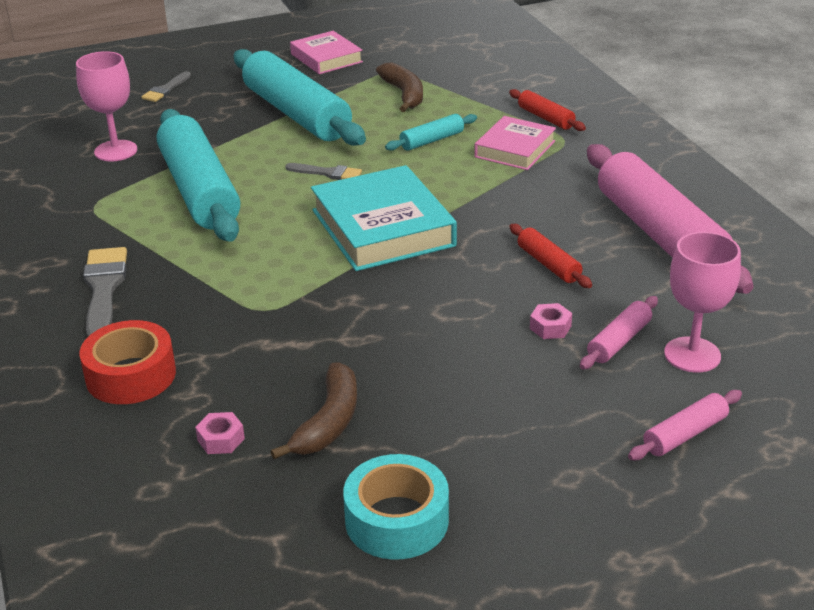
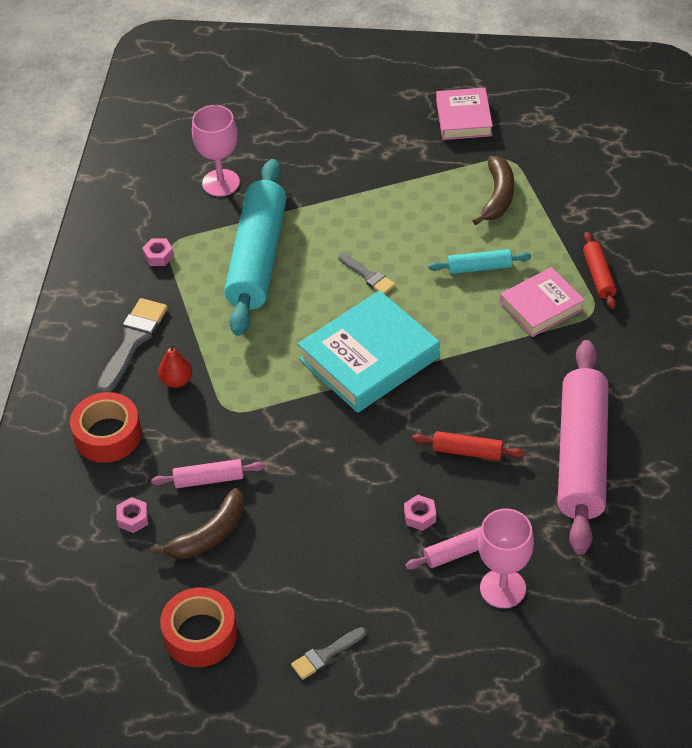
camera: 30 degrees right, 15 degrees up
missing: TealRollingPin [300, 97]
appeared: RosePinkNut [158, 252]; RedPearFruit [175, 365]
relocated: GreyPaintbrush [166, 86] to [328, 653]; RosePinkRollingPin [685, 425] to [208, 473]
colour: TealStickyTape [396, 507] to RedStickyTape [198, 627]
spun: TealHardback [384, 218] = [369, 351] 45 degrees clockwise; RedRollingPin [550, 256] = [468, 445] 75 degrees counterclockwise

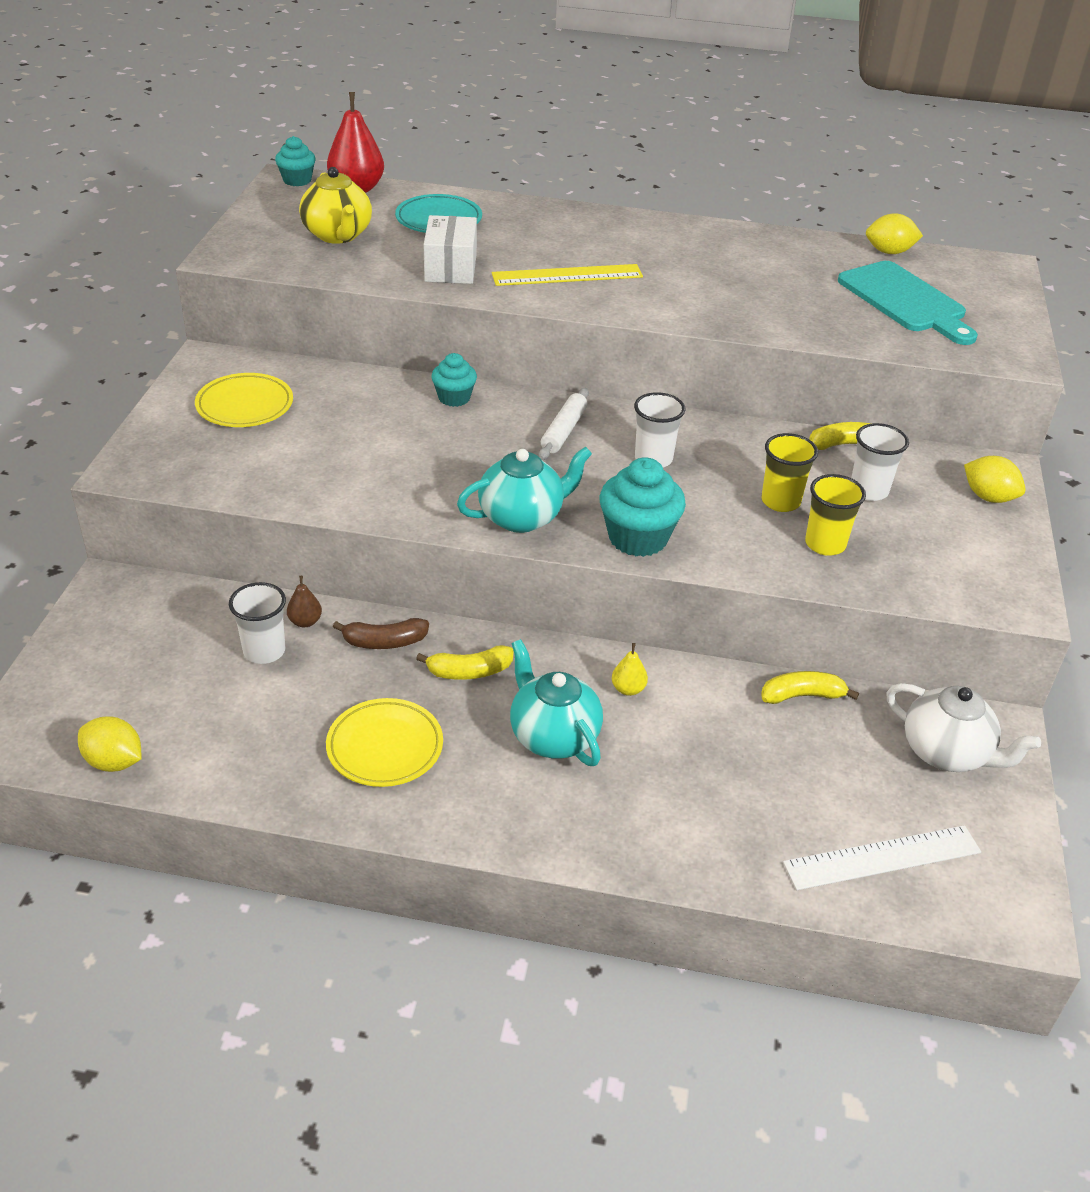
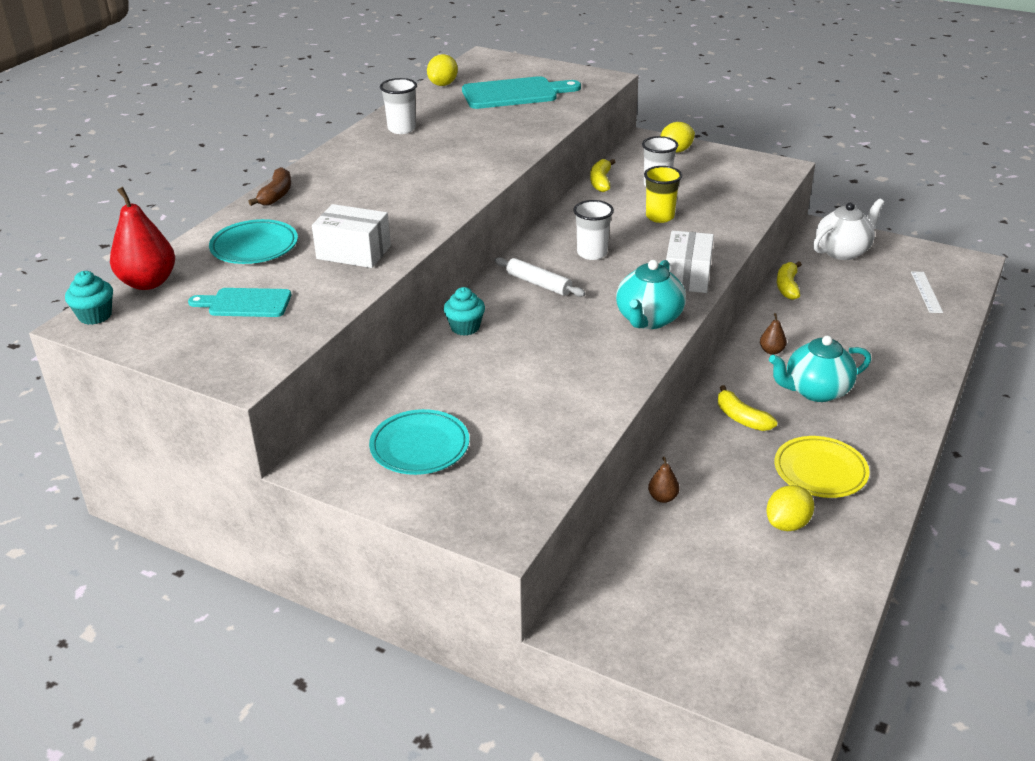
camera: 70 degrees left, 5 degrees down
missing: GoldenRuler [567, 275]; GoldenBeaker [835, 515]
relocated: GoldenLemon [110, 744] to [790, 508]; WhiteBeaker [257, 623] to [398, 106]; RussetBananaFruit [381, 633] to [269, 186]
exchanged: GoldenChinaTeapot [335, 205] to TealChoppingBoard [239, 302]; TealFairyCake [643, 507] to WhiteParcel [690, 262]
colour: GoldenDinnerPlate [244, 400] to TealDinnerPlate [419, 442]; GoldenPearFruit [630, 669] to RussetPearFruit [773, 334]
spun: GoldenBananaFruit [464, 662] = [747, 408] 135 degrees clockwise; TealChinaTeapot [524, 490] = [651, 294] 150 degrees counterclockwise
size: WhiteRuler [882, 857] = [927, 292] x0.63

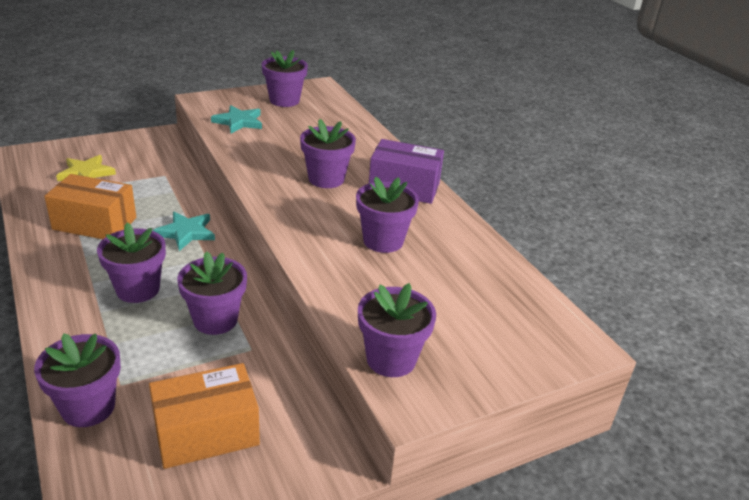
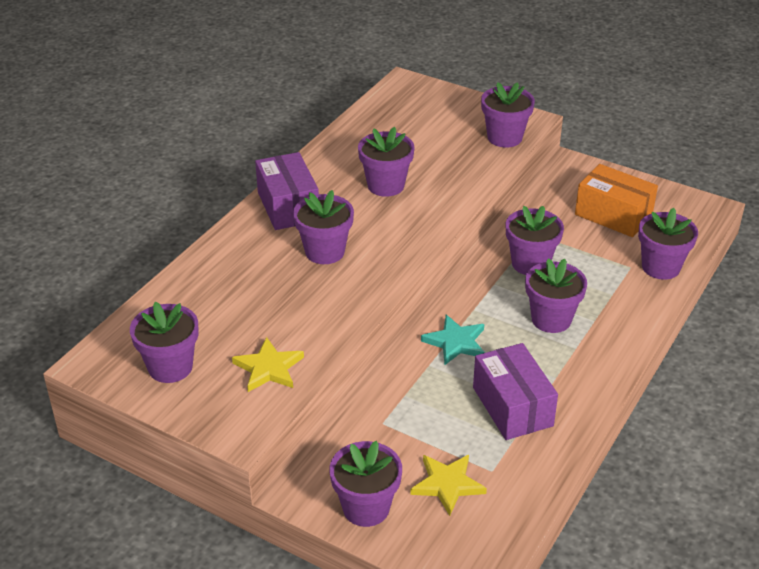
camera: 120 degrees left, 5 degrees up
appeared: PurplePottedPlant [365, 484]
colour: OrangeParcel [90, 206] to PurpleParcel [515, 391]; TealFivePointedStar [236, 119] to GoldenFivePointedStar [268, 364]

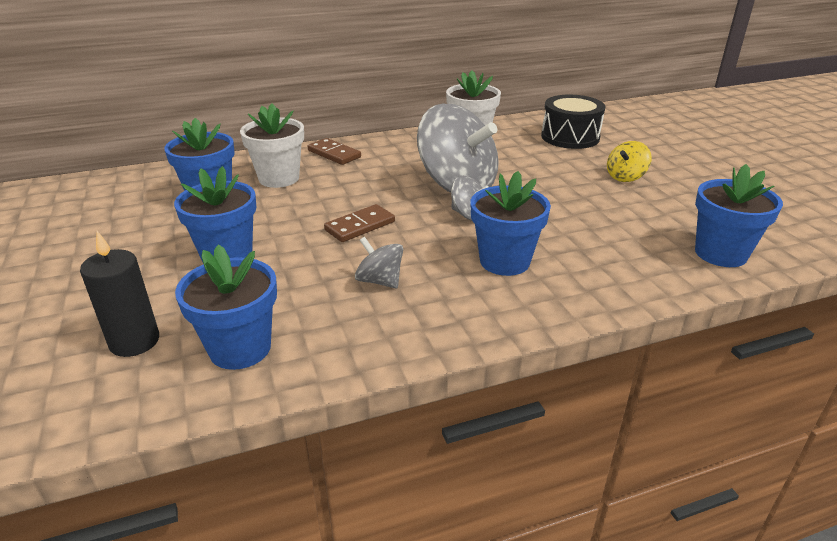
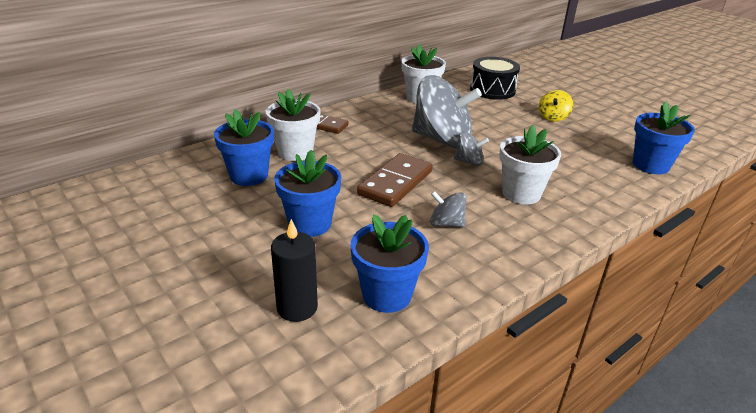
camera: 20 degrees left, 0 degrees up
colour: RoyalBluePottedPlant [510, 223] to WhitePottedPlant [530, 164]
size: RussetDomino [359, 223] = [395, 180] x1.54

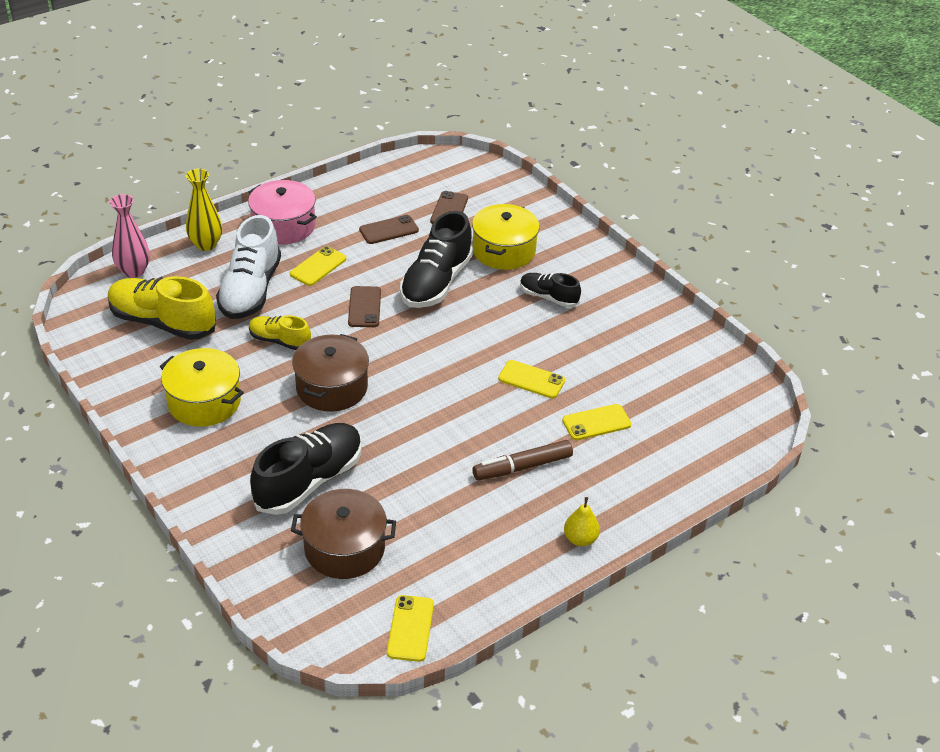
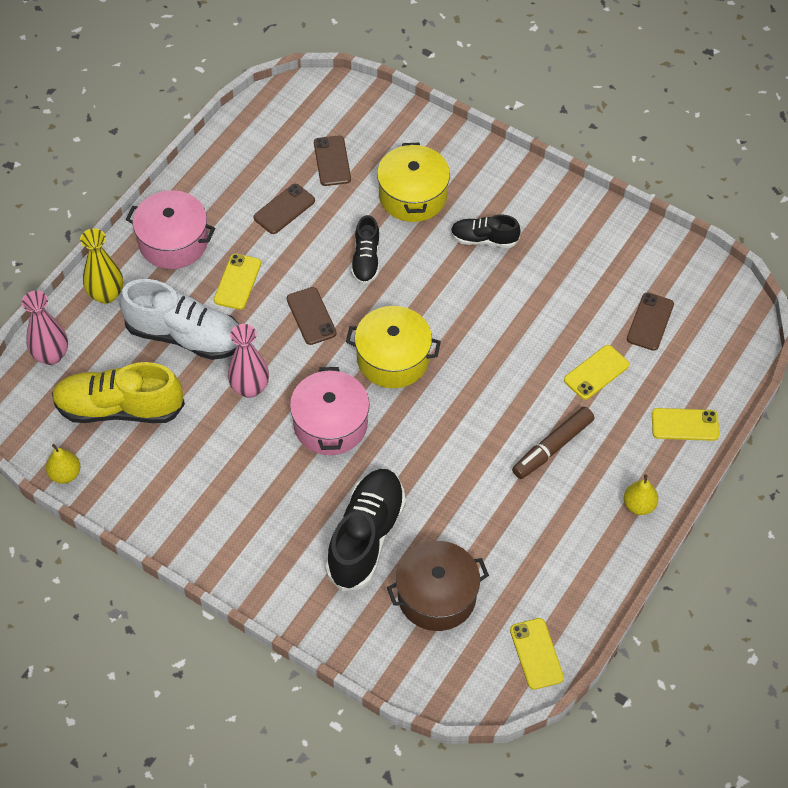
camera: 20 degrees left, 15 degrees up
appeared: GoldenPearFruit [63, 464]; RussetSmartphone [650, 321]
relocated: GoldenCookingPot [202, 387] to [393, 347]; GoldenSmartphone [531, 379] to [685, 424]
exchanged: GoldenShoe [280, 332] to RosePinkTallVase [248, 361]
colour: RussetCookingPot [330, 373] to RosePinkCookingPot [329, 411]
spun: WhiteShoe [248, 267] = [179, 319] 60 degrees counterclockwise
size: EbonyShoe [436, 259] = [365, 249] x0.56

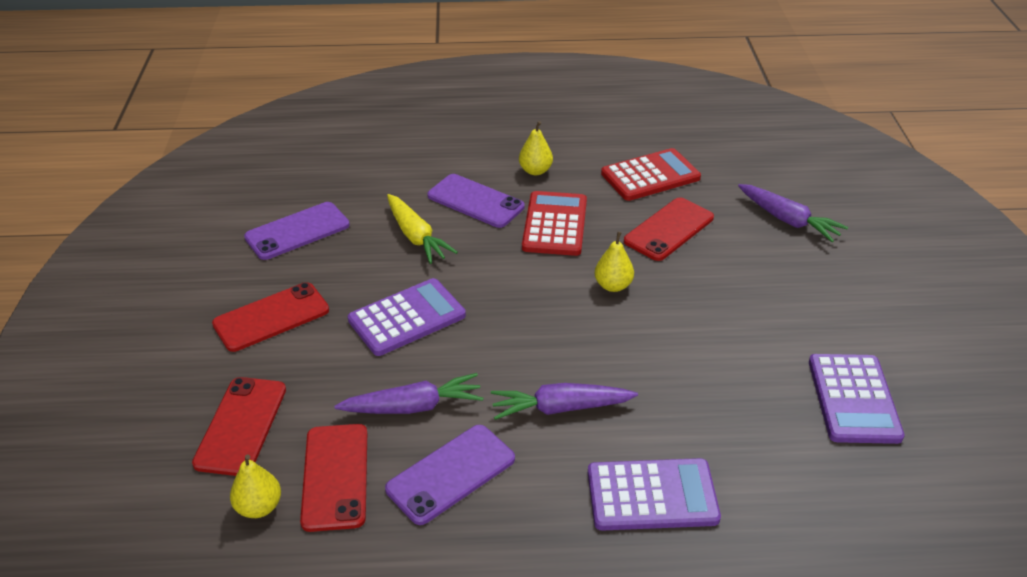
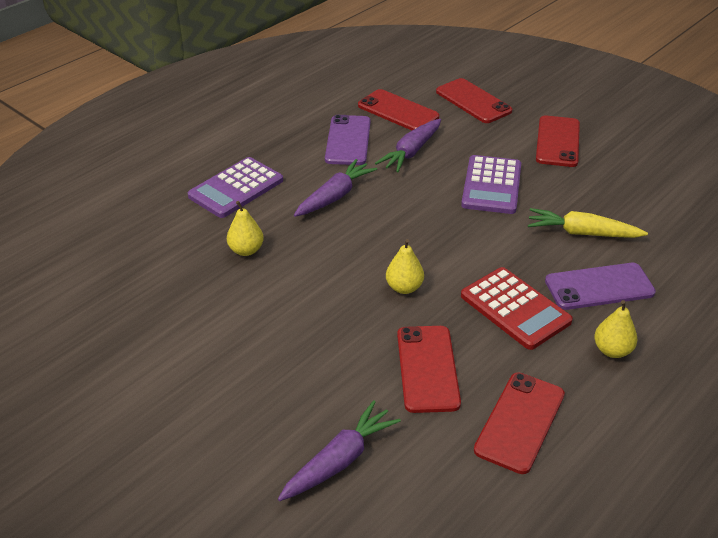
camera: 135 degrees right, 0 degrees up
missing: PurpleSmartphone [297, 231]; PurpleAddingMachine [857, 399]
relocated: GoldenPearFruit [255, 486] to [245, 228]
exchanged: RedAddingMachine [651, 174] to RedSmartphone [519, 423]
spun: PurpleCarrot [793, 213] = [339, 450] 135 degrees clockwise

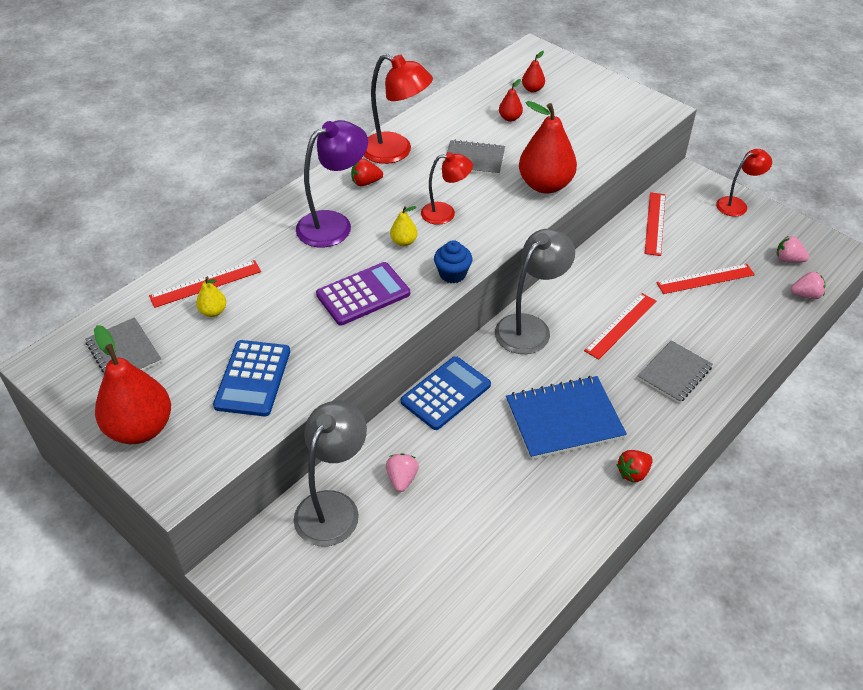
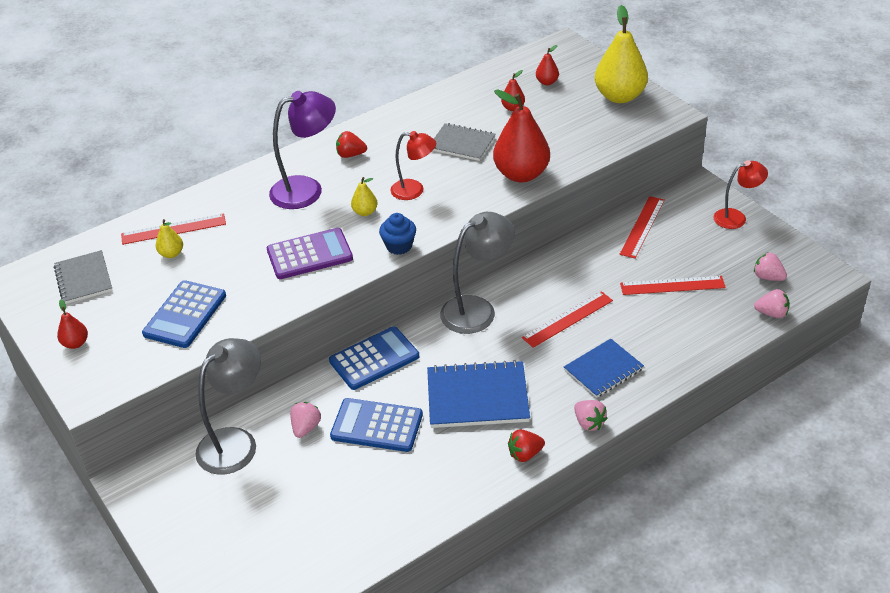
camera: 15 degrees right, 5 degrees down
missing: RedDeskLamp [398, 109]
appeared: RoyalBlueAddingMachine [376, 425]; RosePinkStrawberry [591, 415]; GoldenPearFruit [621, 54]
colour: GreyExerciseBook [675, 371] to RoyalBlueExerciseBook [604, 368]
size: RedPearFruit [132, 384] = [72, 324] x0.45

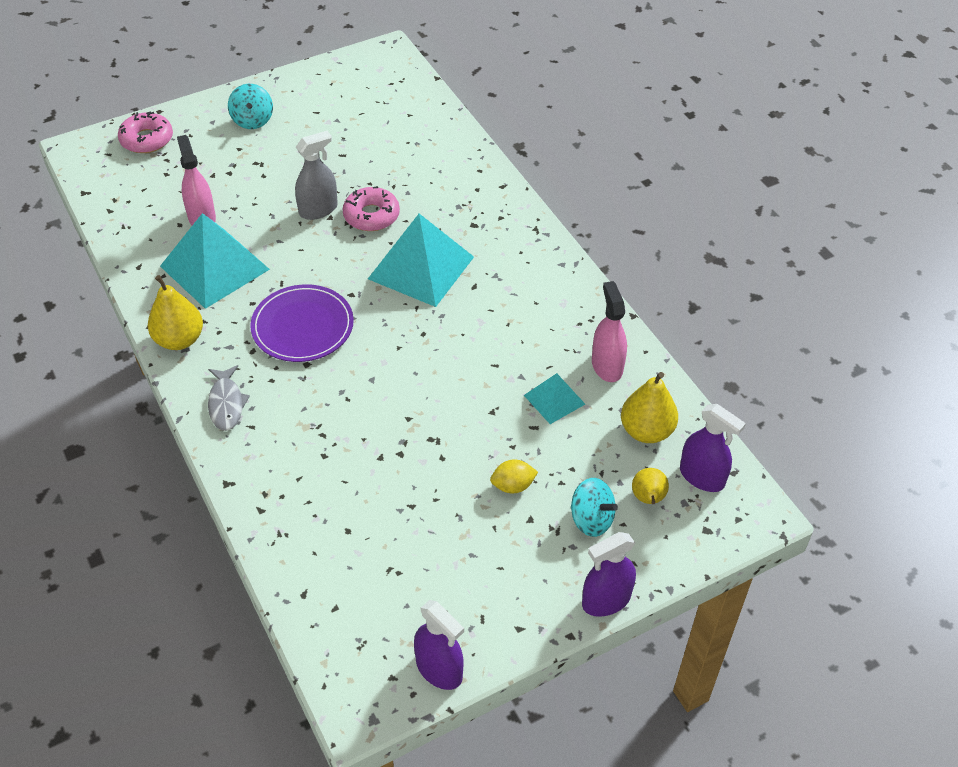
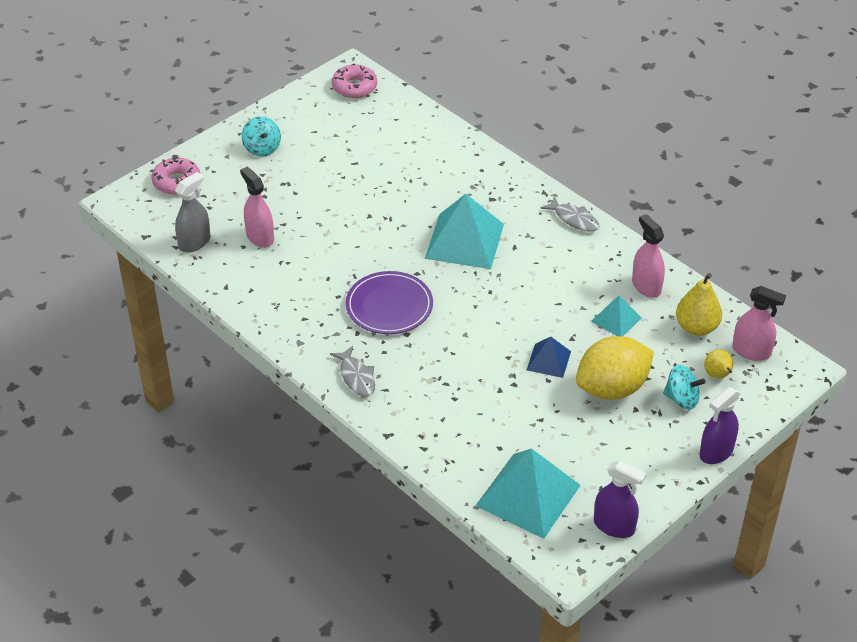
camera: 15 degrees left, 5 degrees down
missing: GoldenPearFruit [175, 312]
appeared: RoyalBluePyramid [549, 357]; GreyToyFish [570, 214]
relocated: TealPyramid [215, 261] to [528, 494]; GreySprayBottle [316, 175] to [192, 212]; RosePinkGlazedDonut [371, 208] to [354, 80]
colour: PurpleSprayBottle [713, 448] to RosePinkSprayBottle [759, 323]
size: GoldenLemon [514, 476] = [615, 368] x2.27

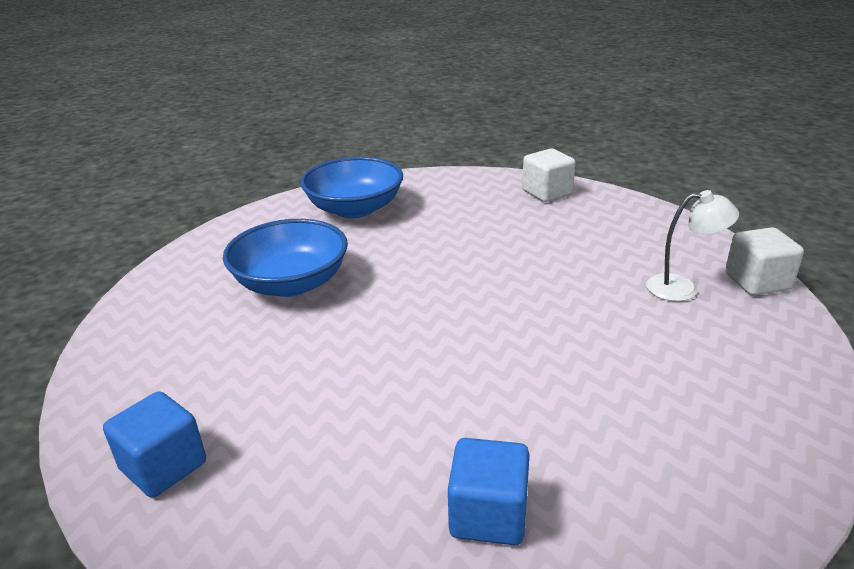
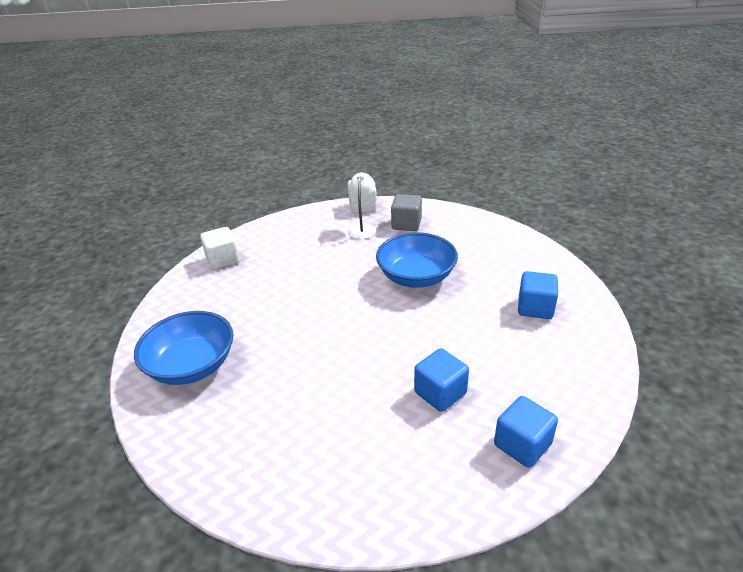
camera: 85 degrees left, 5 degrees up
appeared: GreySolidCube [406, 212]; RoyalBlueSolidCube [441, 380]
relocated: RoyalBlueBowl [285, 258] to [417, 260]

